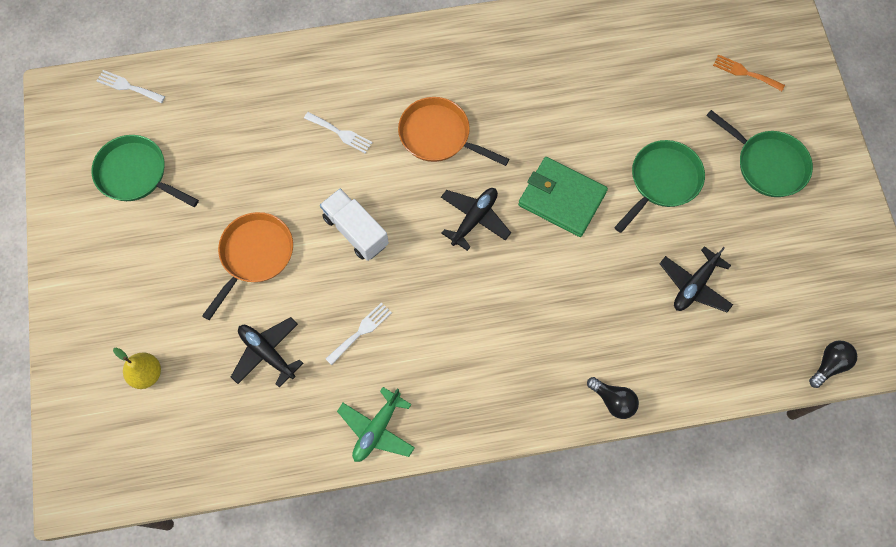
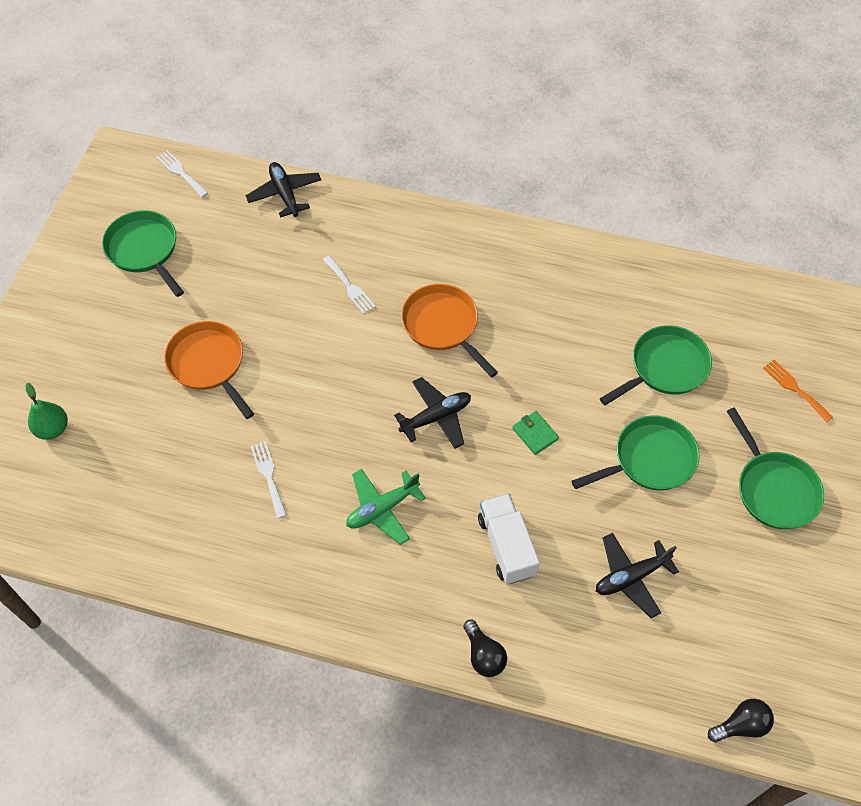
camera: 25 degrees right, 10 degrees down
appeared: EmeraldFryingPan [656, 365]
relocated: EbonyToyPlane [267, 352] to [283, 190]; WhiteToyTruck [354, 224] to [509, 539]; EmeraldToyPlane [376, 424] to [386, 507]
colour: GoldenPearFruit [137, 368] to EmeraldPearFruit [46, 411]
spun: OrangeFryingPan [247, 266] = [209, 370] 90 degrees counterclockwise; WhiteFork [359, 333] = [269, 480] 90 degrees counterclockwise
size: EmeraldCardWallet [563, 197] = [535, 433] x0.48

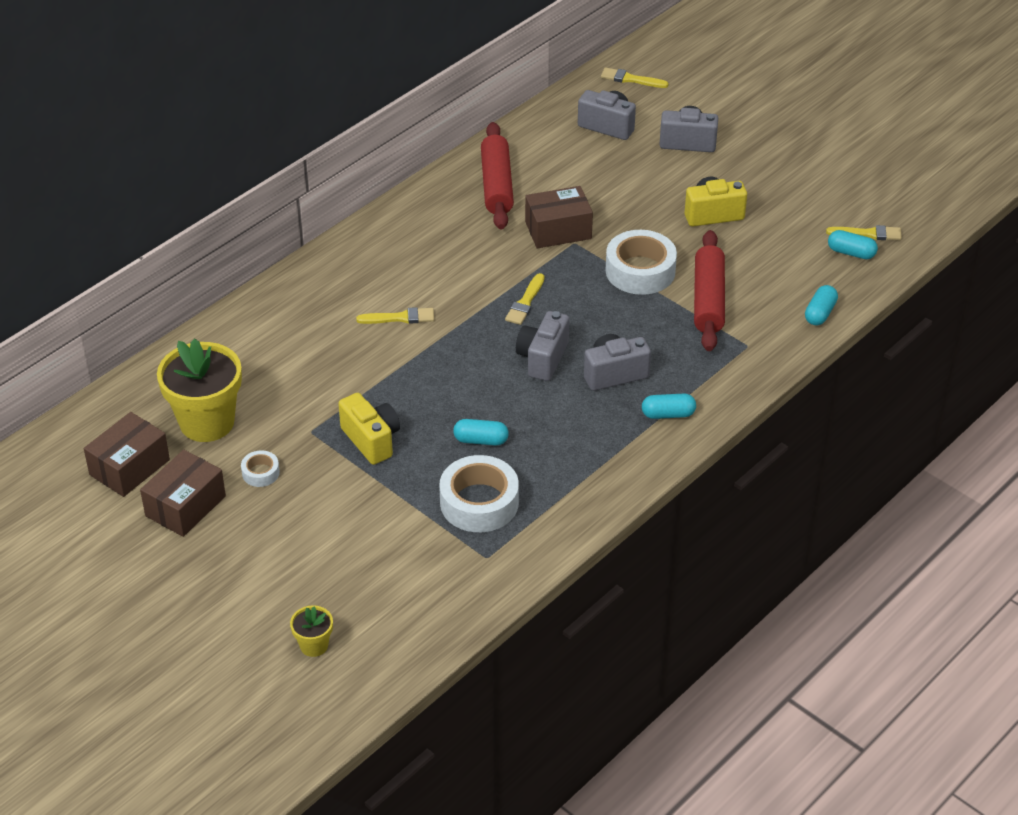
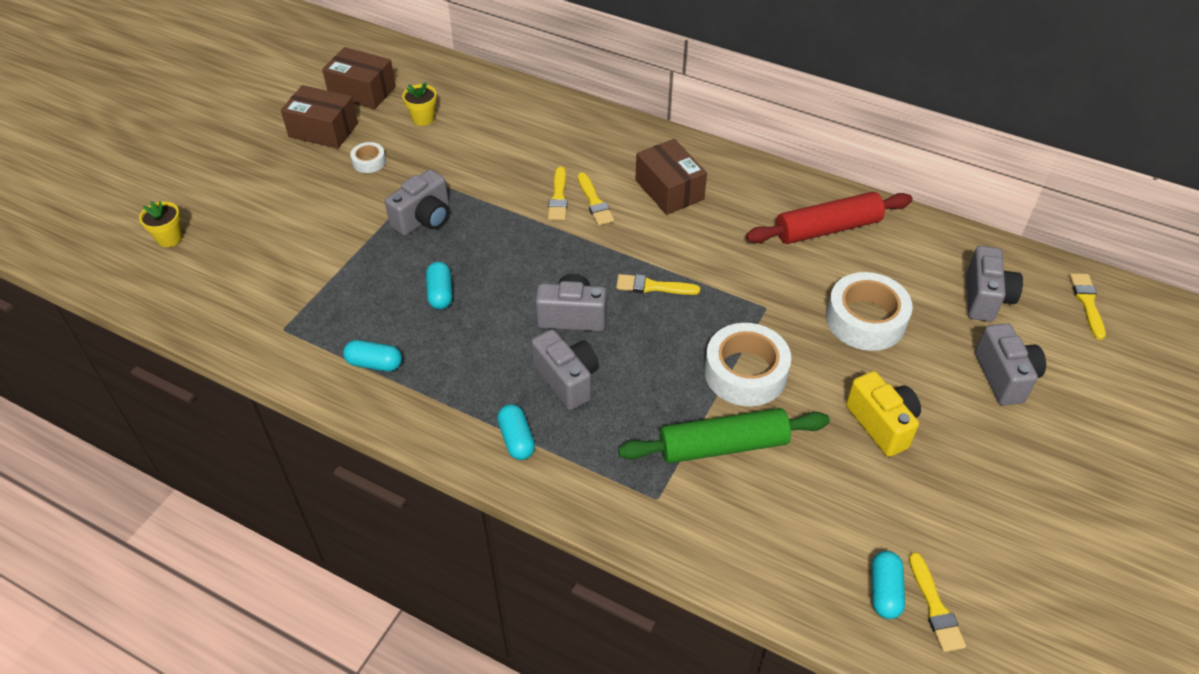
camera: 75 degrees right, 5 degrees up
appeared: GoldenPaintbrush [557, 193]
relocated: WhiteStickyTape [479, 493] to [869, 311]; RussetParcel [559, 217] to [671, 177]; TealPillShape [821, 305] to [372, 355]
colour: GoldenCompactCamera [369, 429] to GreyCompactCamera [417, 202]; RedRollingPin [709, 290] to EmeraldRollingPin [724, 435]
size: GoldenPottedPlant [199, 390] = [419, 104] x0.47

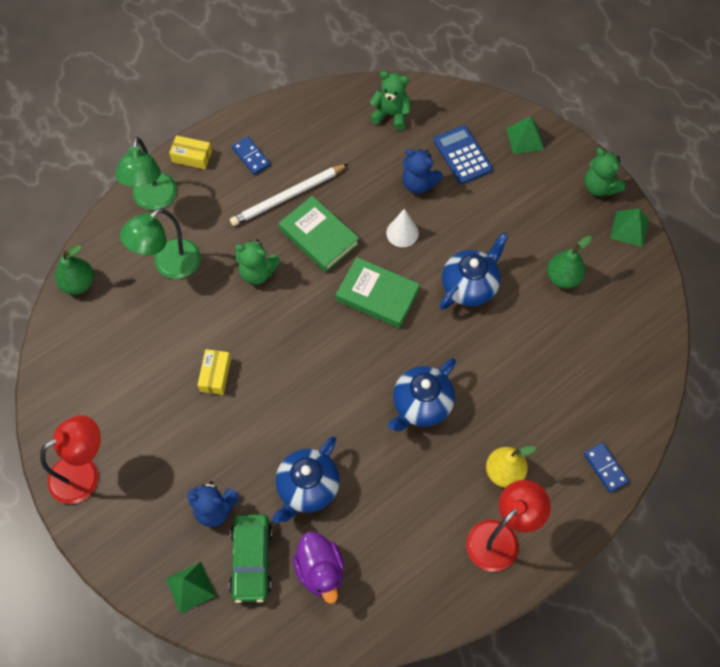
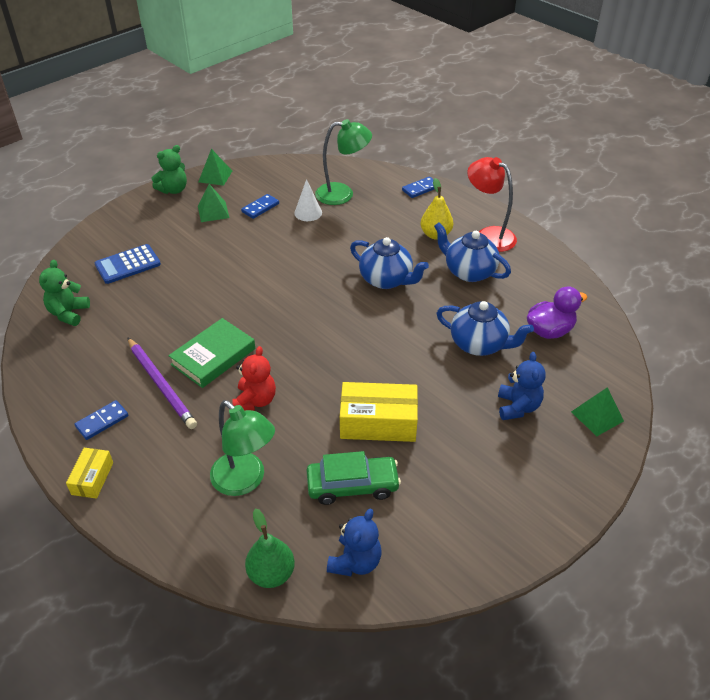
camera: 95 degrees left, 20 degrees down
missing: RedDeskLamp [70, 459]; EmeraldHardback [378, 292]
relocated: EmeraldDeskLamp [146, 173] to [343, 162]; EmeraldCar [250, 558] to [353, 478]; WhiteSolidCone [402, 228] to [308, 200]; RoyalBlueTeddyBear [422, 171] to [354, 542]; RoyalBlueChinaTeapot [474, 271] to [472, 252]; EmeraldPyramid [525, 135] to [213, 203]
exchanged: EmeraldPearFruit [569, 262] to RoyalBlueDomino [260, 206]
colour: WhitePencil [289, 195] to PurplePencil [162, 383]; EmeraldTeddyBear [257, 262] to RedTeddyBear [254, 378]
size: GoldenParcel [214, 372] = [379, 412] x1.79

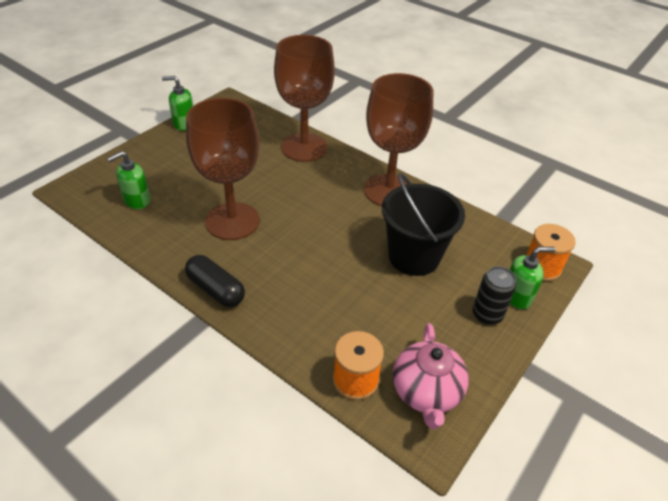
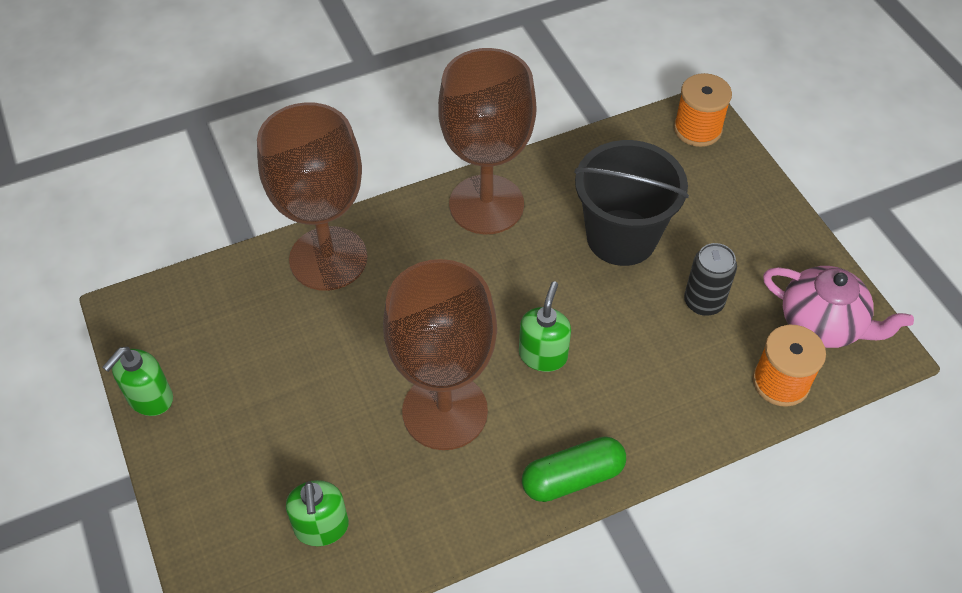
camera: 60 degrees left, 10 degrees up
relocated: EbonyCan [494, 295] to [710, 279]; EmeraldSoapPump [532, 278] to [545, 326]
colour: EbonyPillShape [215, 281] to EmeraldPillShape [574, 469]

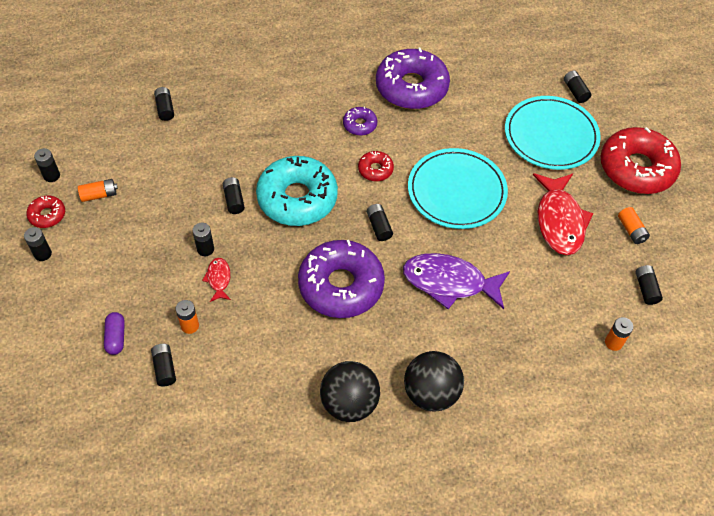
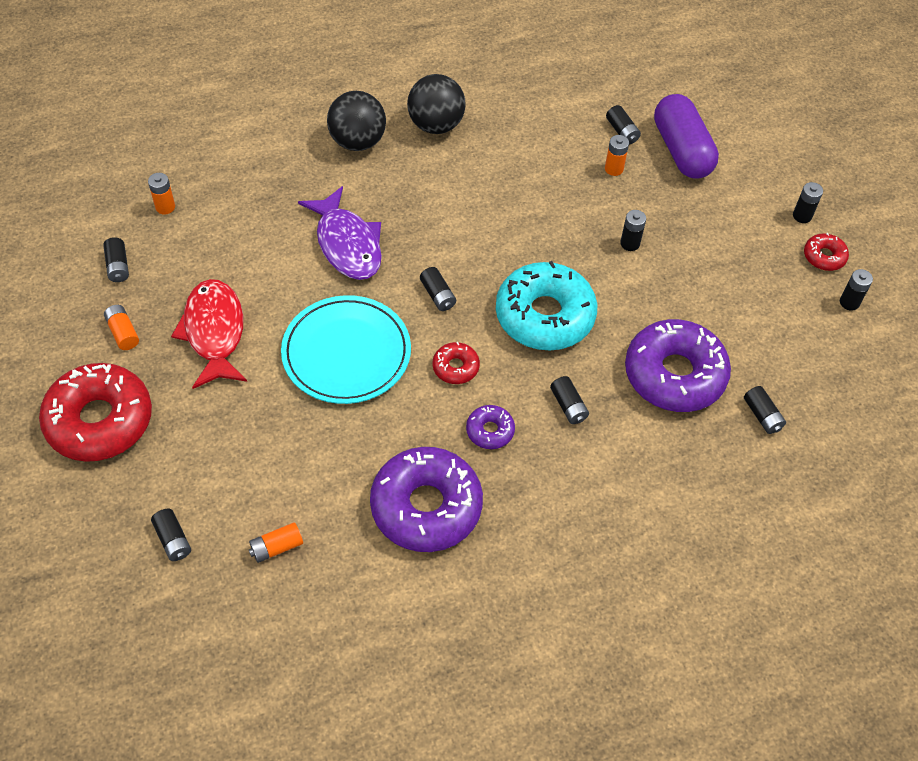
camera: 170 degrees right, 0 degrees up
missing: RedToyFish [216, 280]; TealDinnerPlate [553, 133]
relocated: OrangeAaBattery [98, 190] to [276, 542]; EbonyAaBattery [234, 195] to [569, 400]; PurpleGlazedDonut [341, 279] to [678, 365]
spun: PurpleToyFish [456, 281] = [340, 233] 60 degrees clockwise
size: PurplePillShape [114, 333] = [686, 136] x2.15

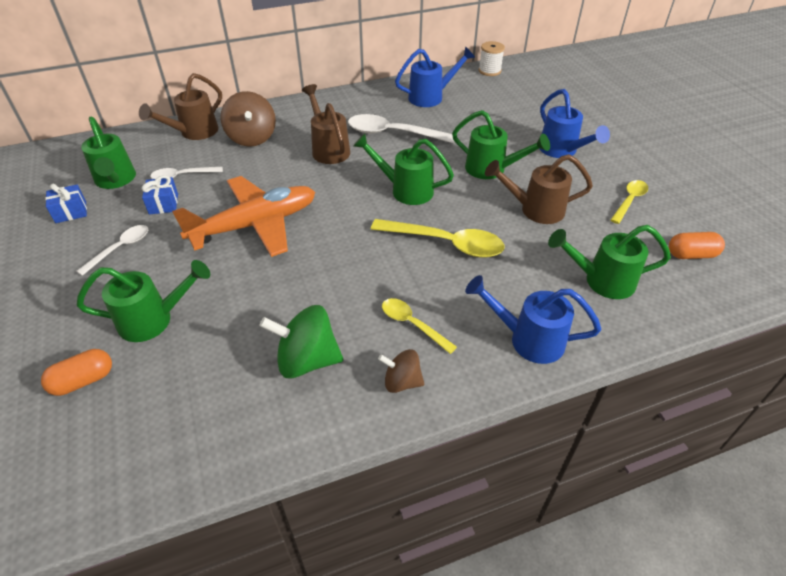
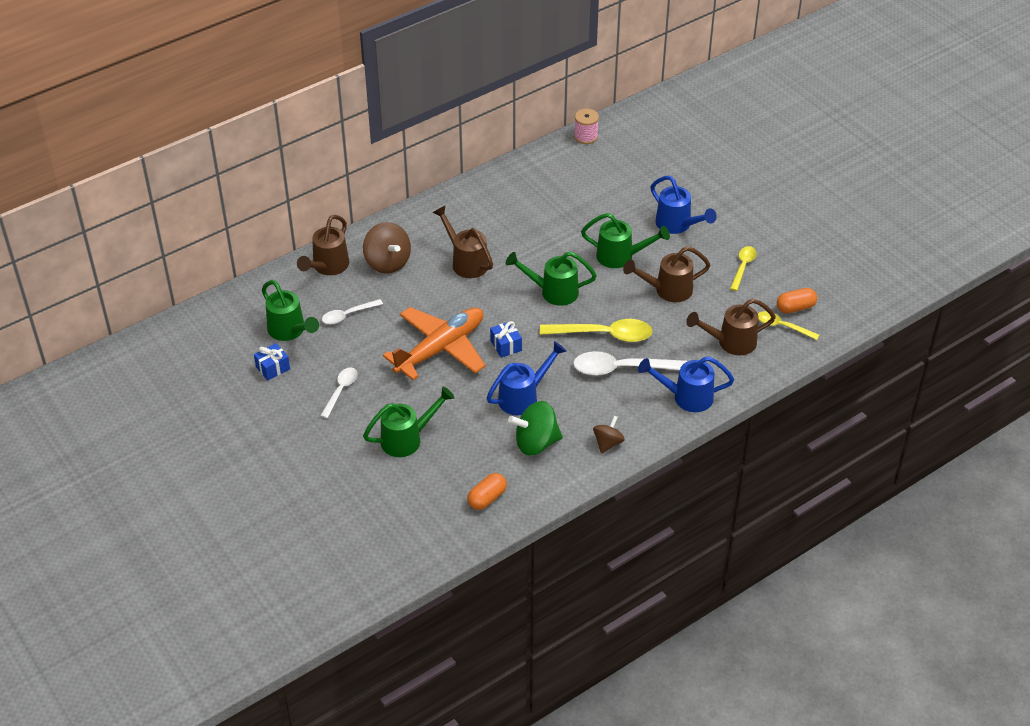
camera: 15 degrees left, 0 degrees up
relocated: OrangePillShape [76, 372] to [487, 491]; RoyalBlueWrappedGift [160, 194] to [506, 339]; WhiteSpoon [401, 129] to [630, 363]; GoldenSpoon [419, 326] to [788, 325]; RoyalBlueSprinklingCan [435, 76] to [526, 378]
colour: WhiteReelOfThread [492, 58] to RosePinkReelOfThread [586, 126]; EmeraldSprinklingCan [609, 262] to RussetSprinklingCan [731, 327]
spun: RussetToyTop [401, 371] = [609, 434] 120 degrees clockwise

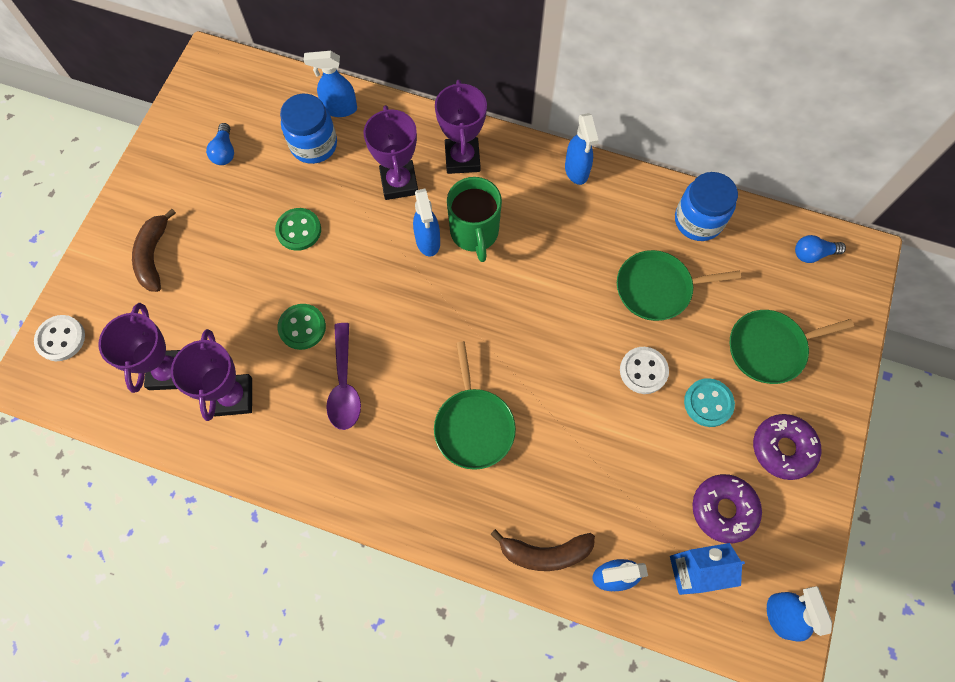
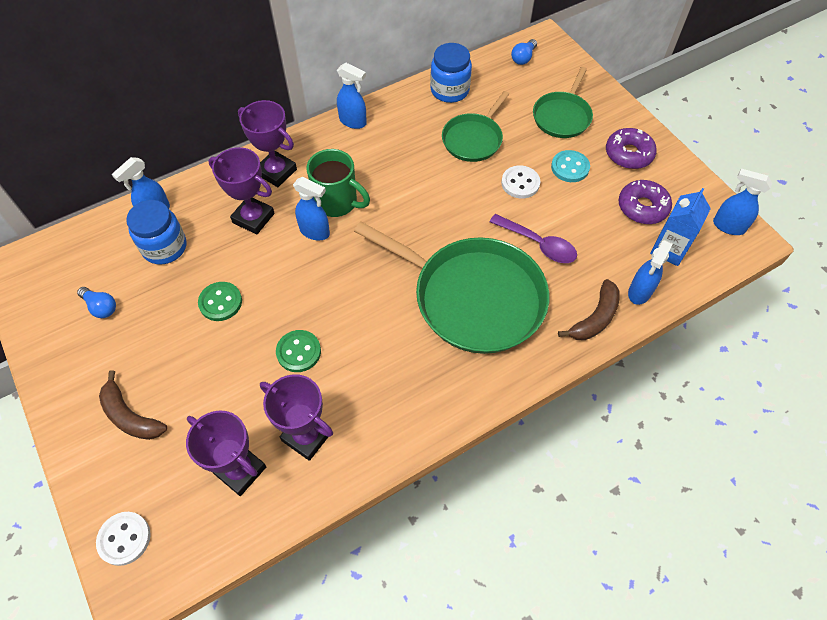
camera: 50 degrees left, 10 degrees down
relocated: PurpleSpoon [343, 376] to [533, 238]
size: EmeraldFryingPan [475, 405] = [451, 288] x1.86

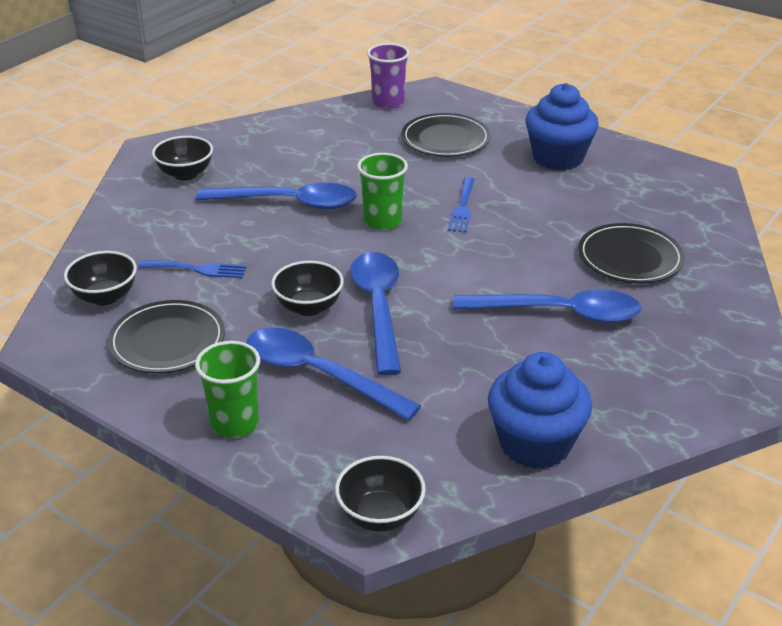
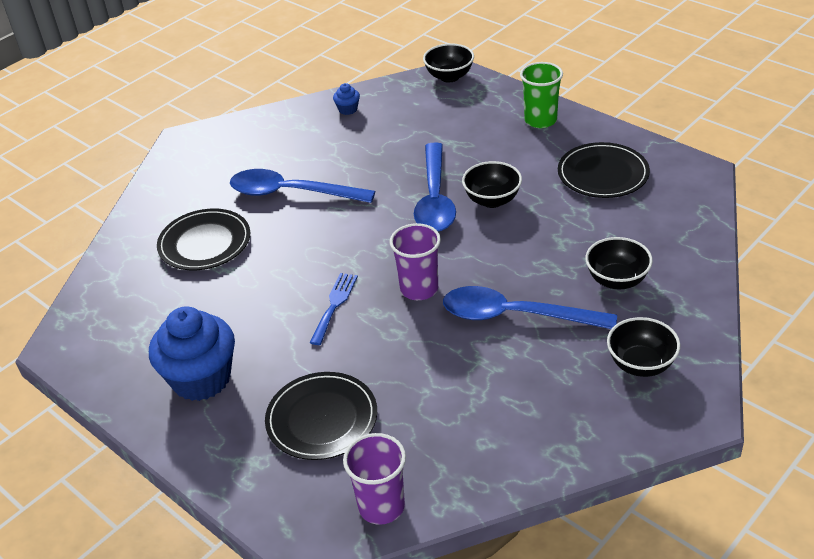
camera: 170 degrees left, 5 degrees up
missing: RoyalBlueFork [192, 269]; RoyalBlueSpoon [334, 374]
relocated: EbonyBowl [100, 278] to [619, 263]
colour: EmeraldBeaker [382, 191] to PurpleBeaker [415, 261]
size: RoyalBlueFairyCake [540, 410] = [346, 99] x0.42

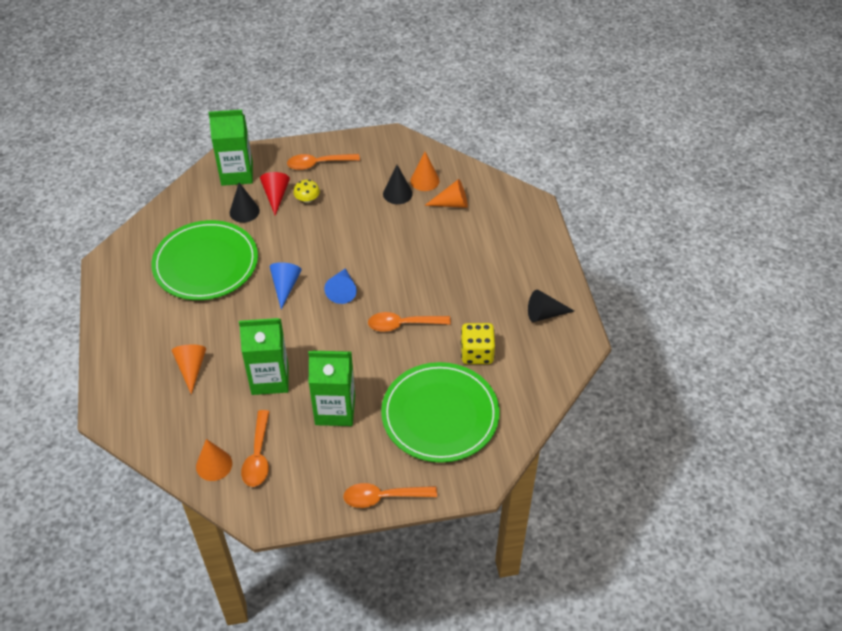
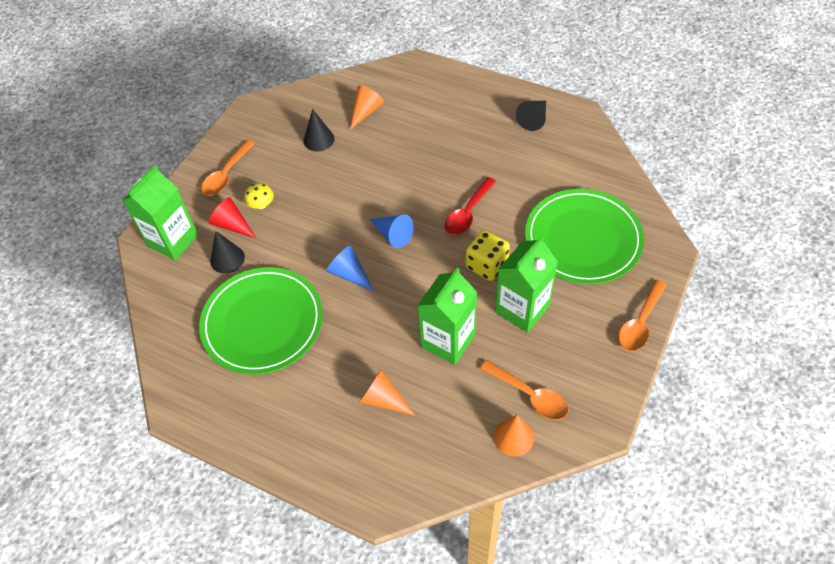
camera: 50 degrees left, 5 degrees up
missing: OrangeSolidCone [425, 171]
relocated: GoldenDie [478, 343] to [488, 255]
colour: OrangeSpoon [409, 322] to RedSpoon [470, 206]

